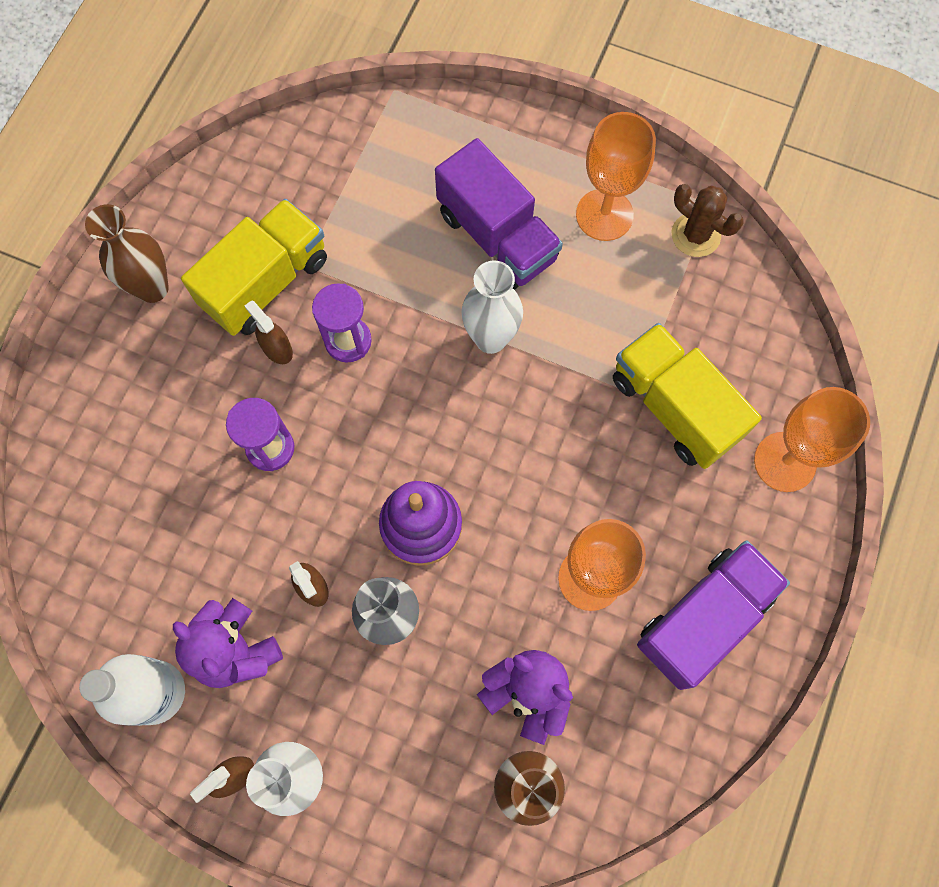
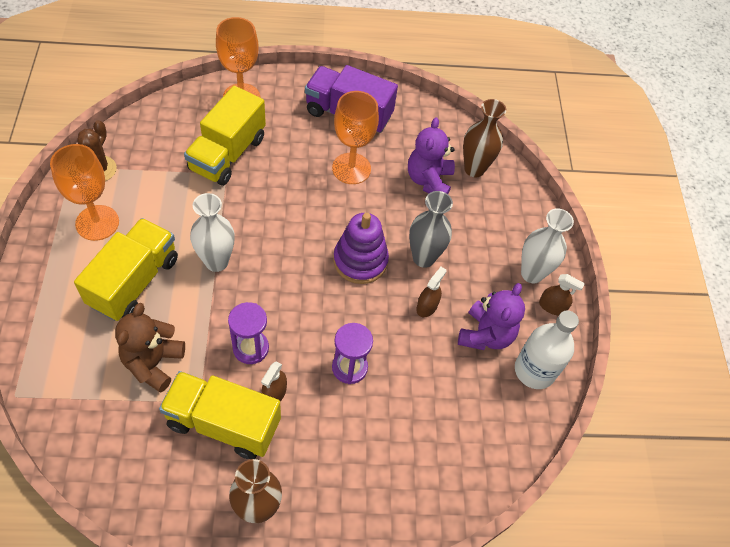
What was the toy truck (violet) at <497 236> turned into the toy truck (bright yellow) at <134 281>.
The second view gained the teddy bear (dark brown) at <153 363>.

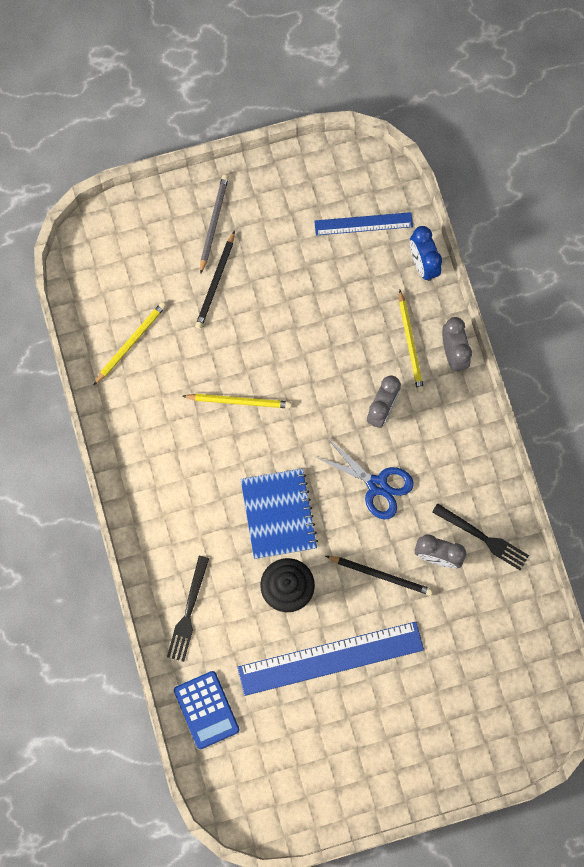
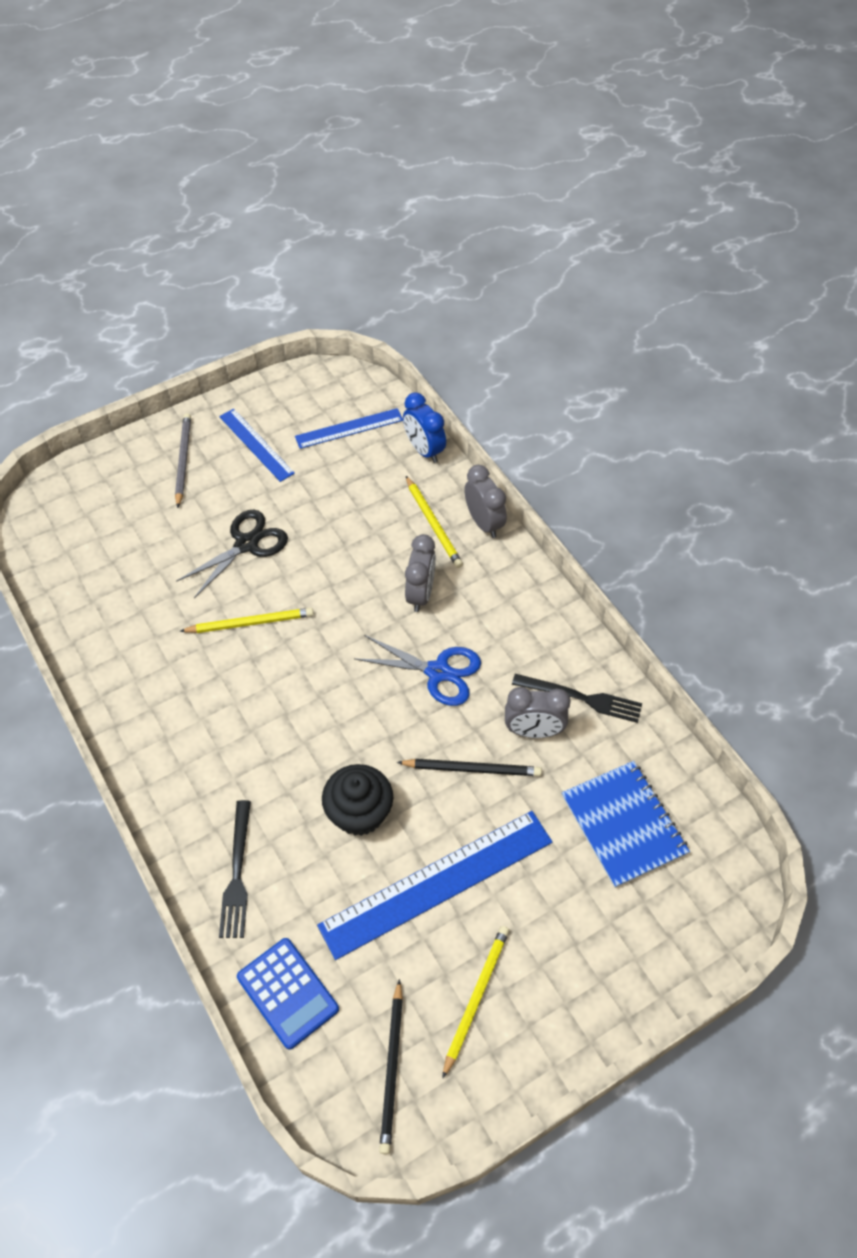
The wooden pencil (bright yellow) ended up elsewhere, having gone from <130 343> to <475 998>.
The wooden pencil (ebony) ended up elsewhere, having gone from <216 282> to <392 1068>.
The notepad (blue) ended up elsewhere, having gone from <279 514> to <624 825>.
The second view gained the shears (ebony) at <246 544>.
The second view gained the straightedge (blue) at <256 444>.

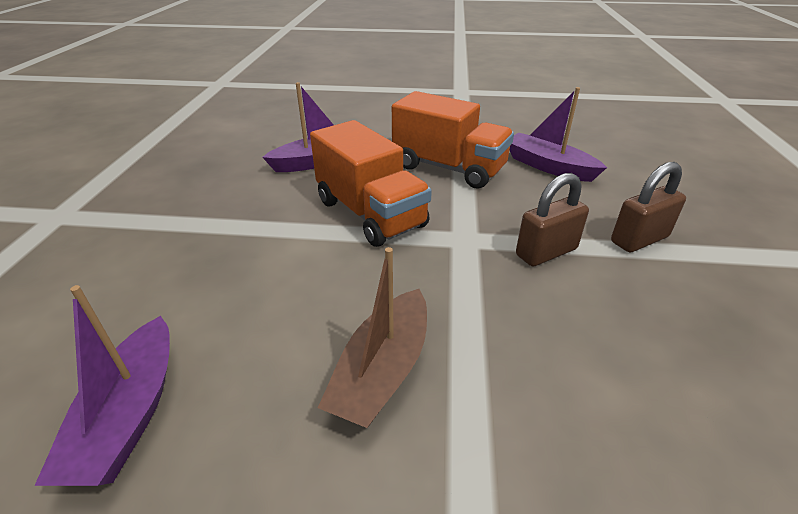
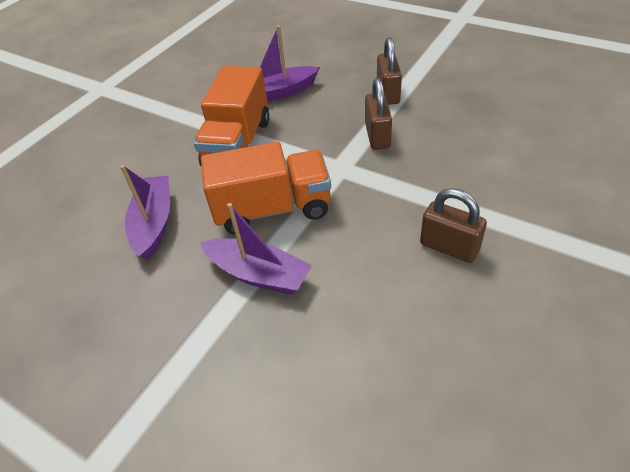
The boat (violet) ended up elsewhere, having gone from <130 415> to <259 274>.
Where the boat (dark brown) stood at <382 371>, the lock (dark brown) came to stand at <449 247>.
The toy truck (orange-coloured) at <449 168> ended up facing another way, 135 degrees clockwise from before.

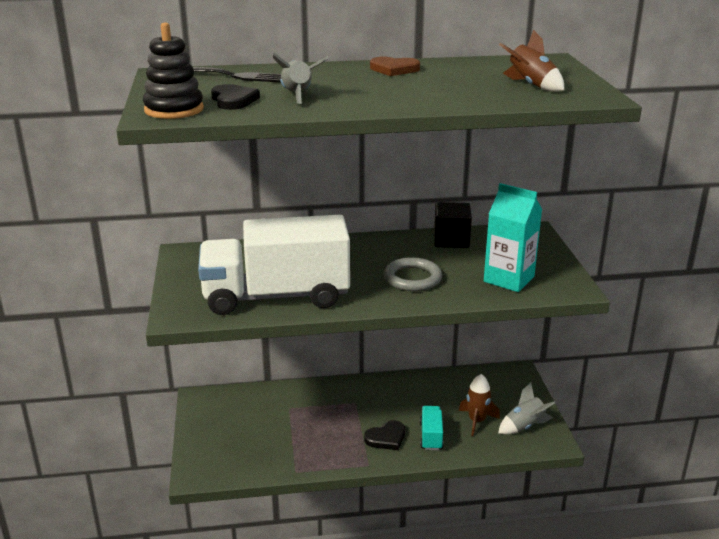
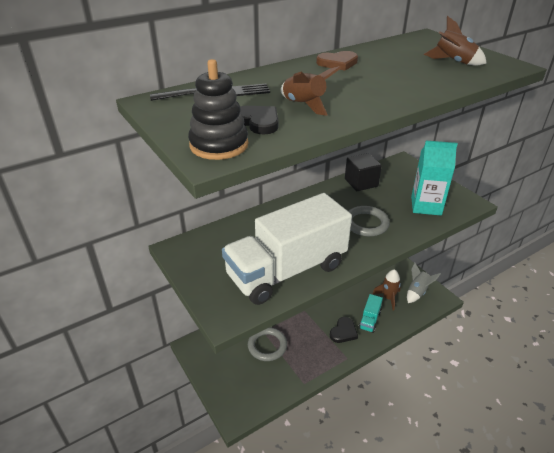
What was the spaceship (grey) at <298 95> turned into the spaceship (dark brown) at <304 105>.
The toy truck (aqua) at <431 436> ended up facing another way, 135 degrees counterclockwise from before.
The second view gained the ring (grey) at <267 346>.

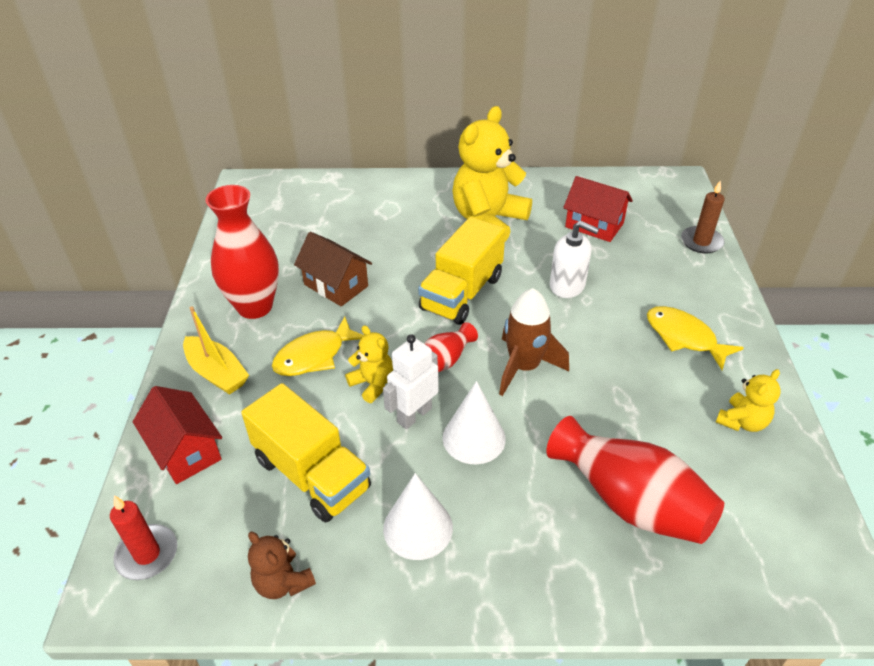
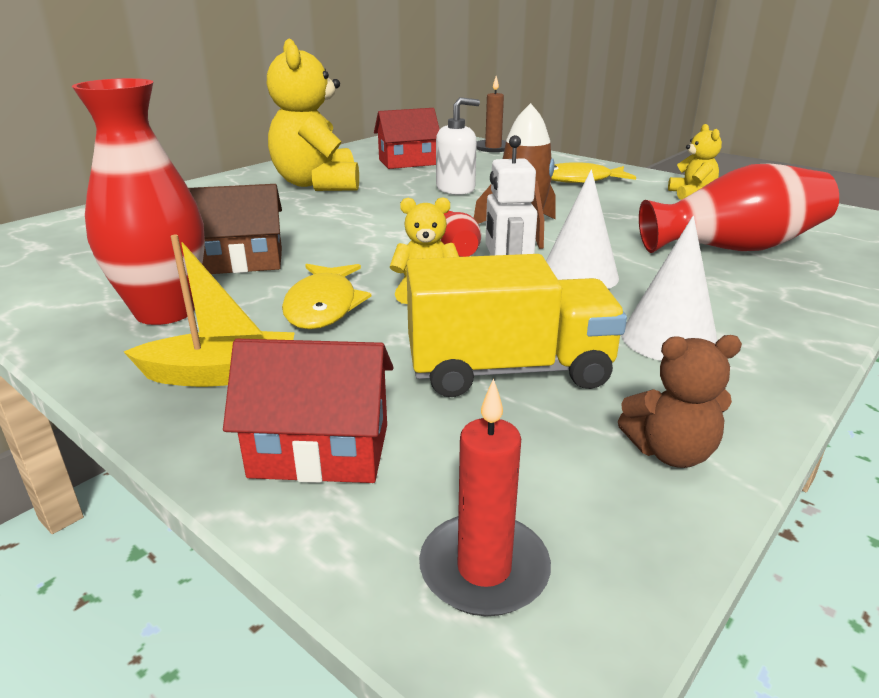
The second view lost the toy truck (bright yellow) at <462 293>.

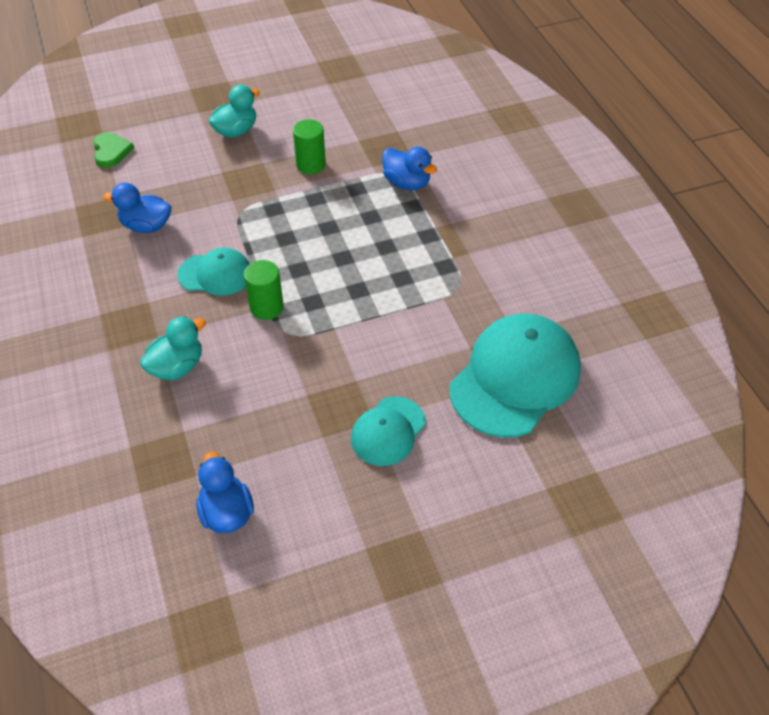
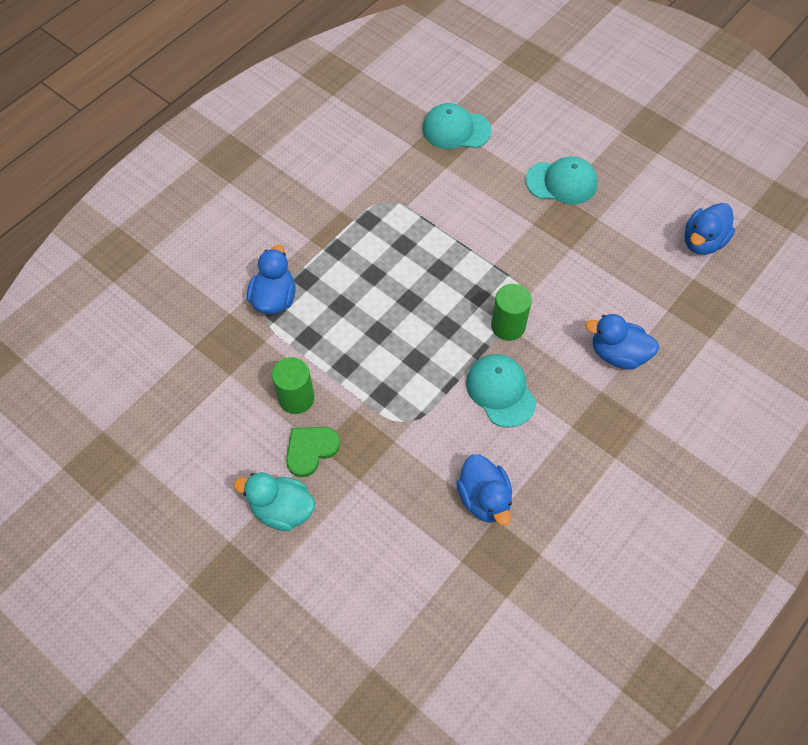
The love heart (leaf-green) ended up elsewhere, having gone from <111 151> to <310 450>.
What was the rubber duck (aqua) at <177 367> turned into the rubber duck (blue) at <618 354>.
The size of the baseball cap (aqua) at <515 378> changed by a factor of 0.55.

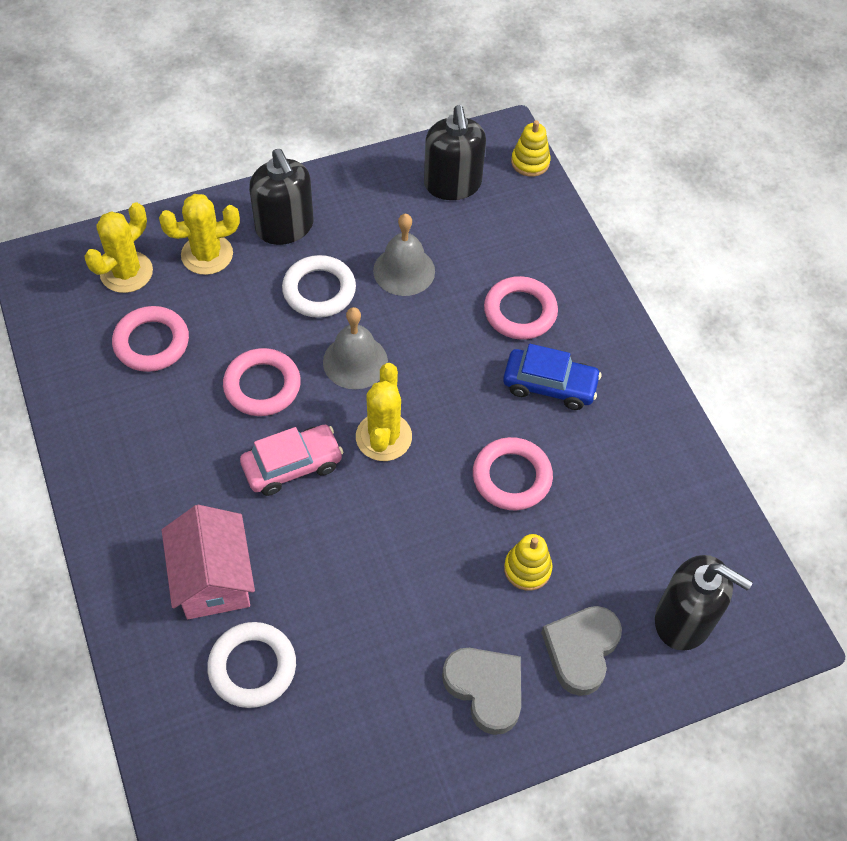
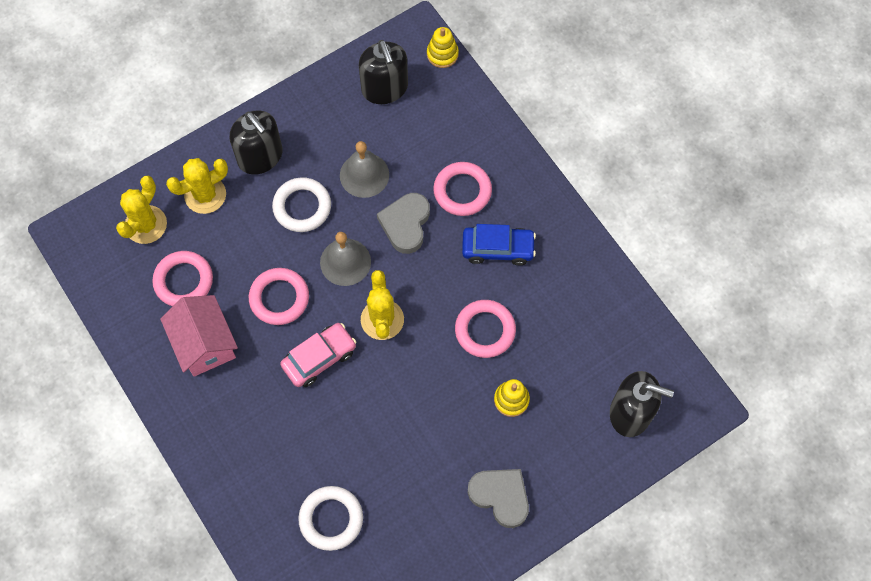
The toy house (pink) ended up elsewhere, having gone from <213 579> to <204 344>.
The love heart (grey) ended up elsewhere, having gone from <581 650> to <405 224>.

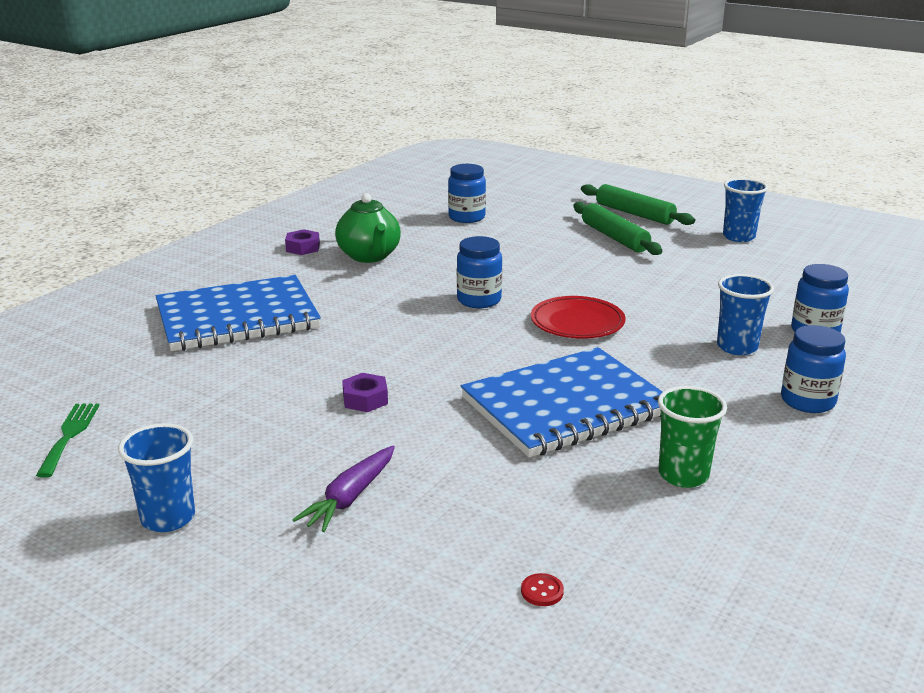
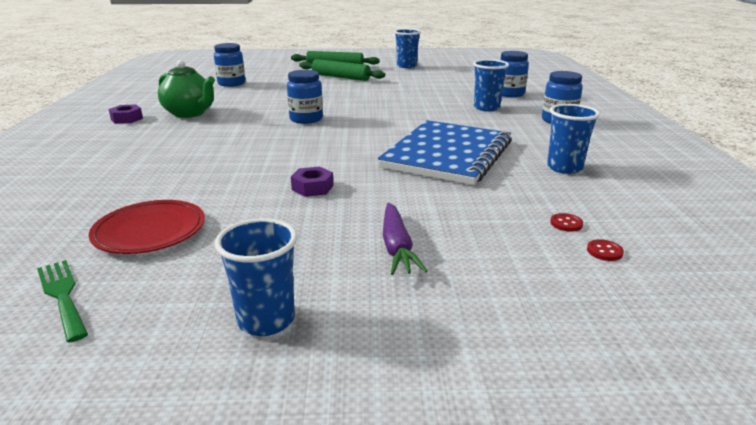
The second view lost the notepad (blue) at <237 318>.
The flat dish (scarlet) ended up elsewhere, having gone from <577 322> to <150 231>.
What was the tumbler (leaf-green) at <683 475> turned into the tumbler (blue) at <564 167>.
The second view gained the sewing button (scarlet) at <566 223>.

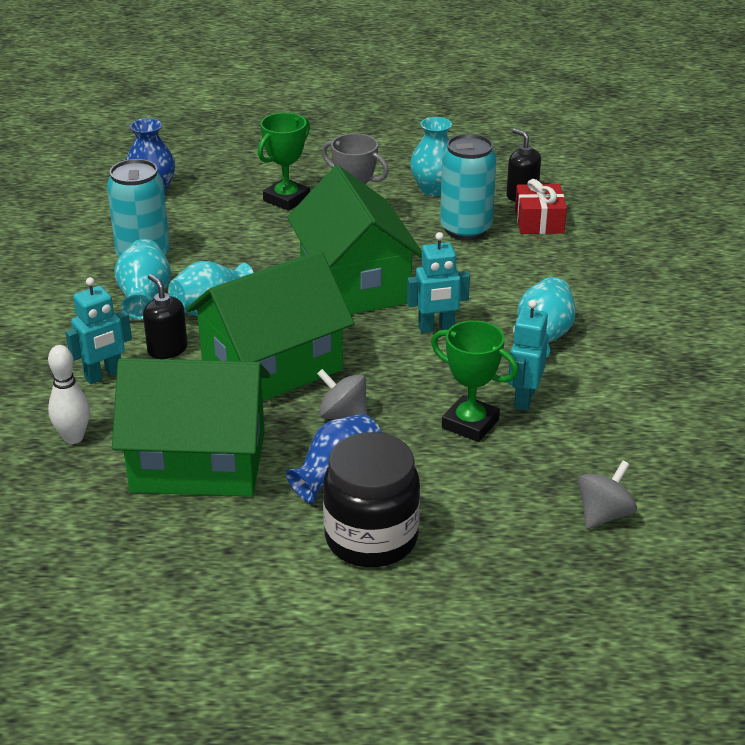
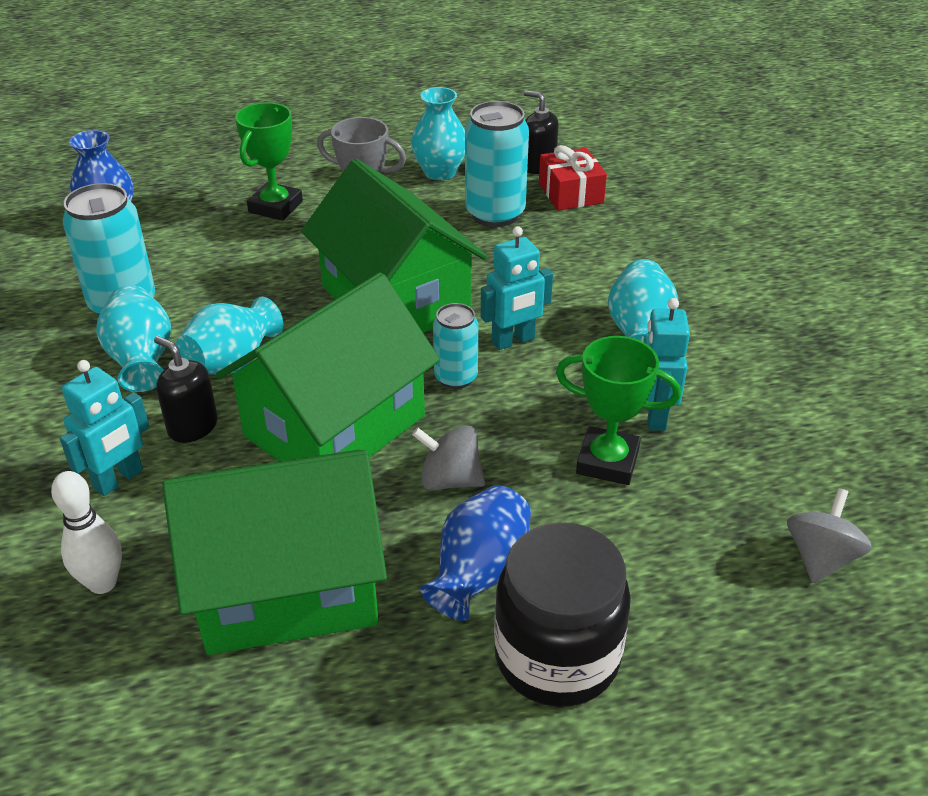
The second view gained the tin (aqua) at <456 377>.

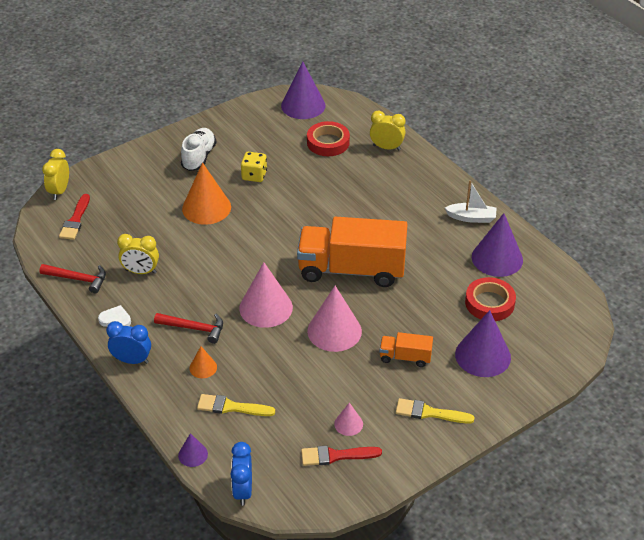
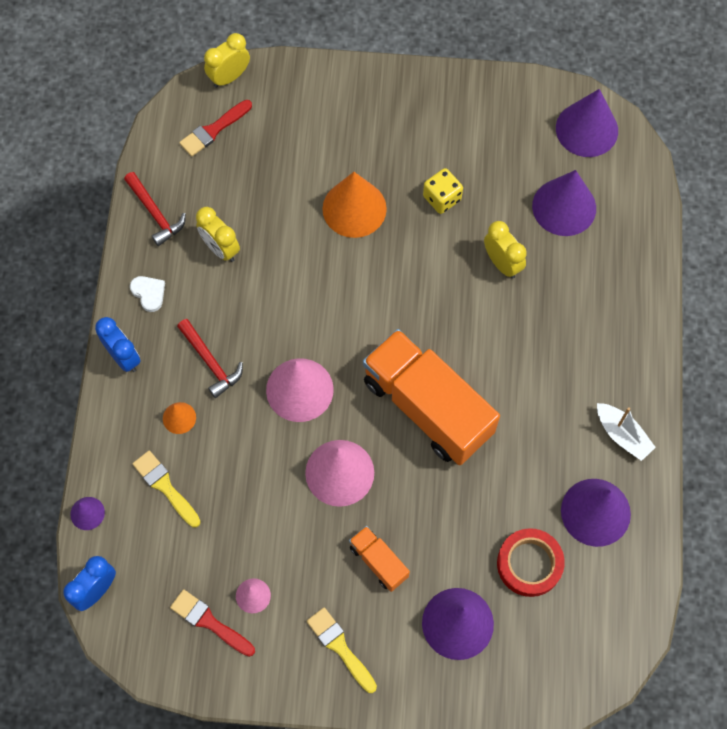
The second view lost the sneaker (pure white) at <199 157>.
Where the sticky tape (scarlet) stood at <328 142>, the cone (violet) came to stand at <564 207>.
The alarm clock (bright yellow) ended up elsewhere, having gone from <386 147> to <502 263>.

